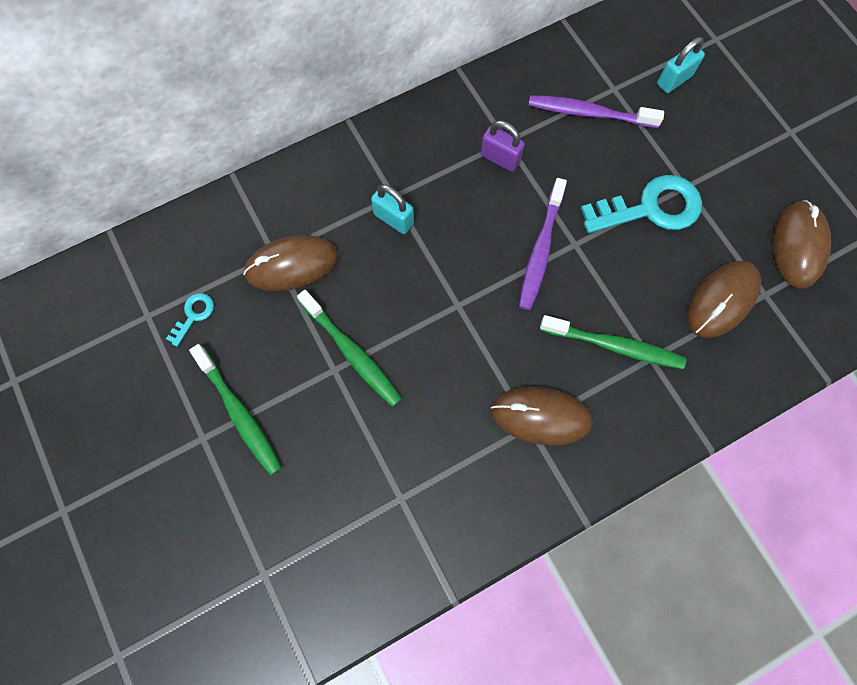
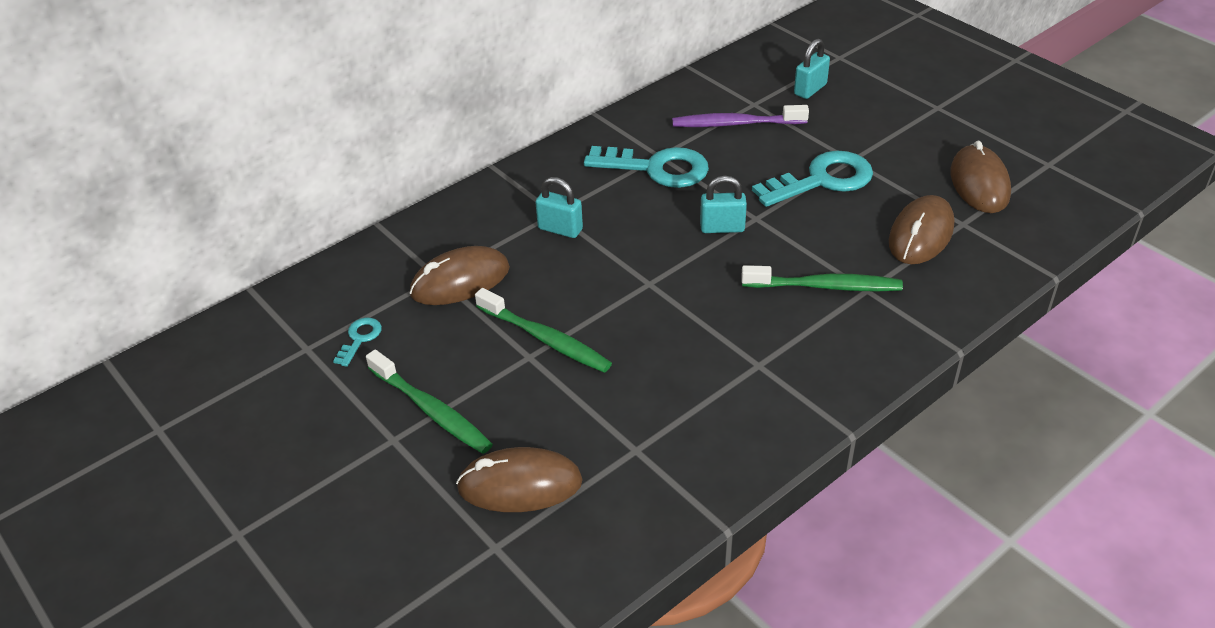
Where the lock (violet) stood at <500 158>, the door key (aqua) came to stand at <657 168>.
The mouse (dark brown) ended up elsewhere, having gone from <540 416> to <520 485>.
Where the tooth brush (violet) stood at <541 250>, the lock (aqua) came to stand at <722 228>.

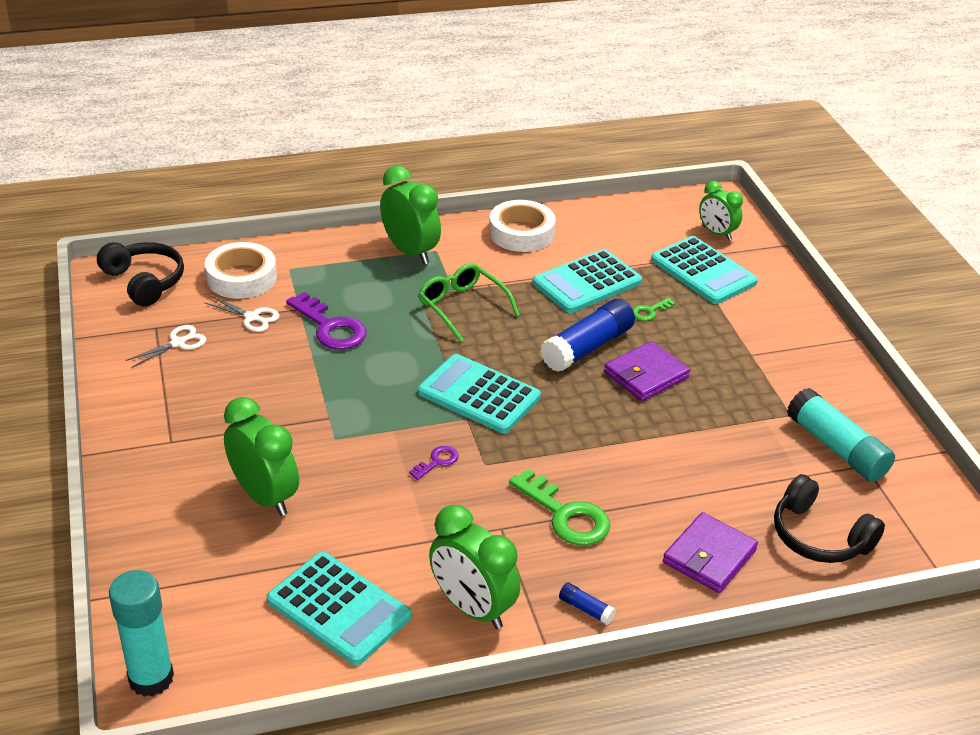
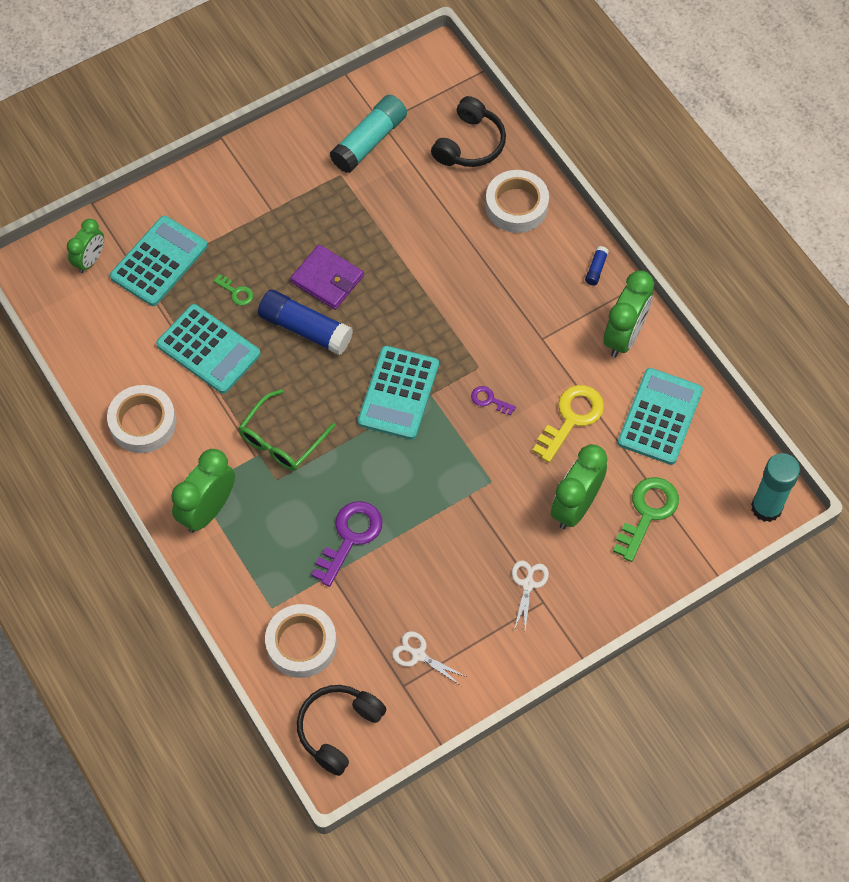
The shears (pure white) ended up elsewhere, having gone from <252 317> to <528 584>.
The door key (leaf-green) ended up elsewhere, having gone from <565 515> to <647 513>.
Where the card wallet (violet) stood at <709 556>, the sticky tape (pure white) came to stand at <516 206>.
The second view gained the door key (bright yellow) at <571 418>.

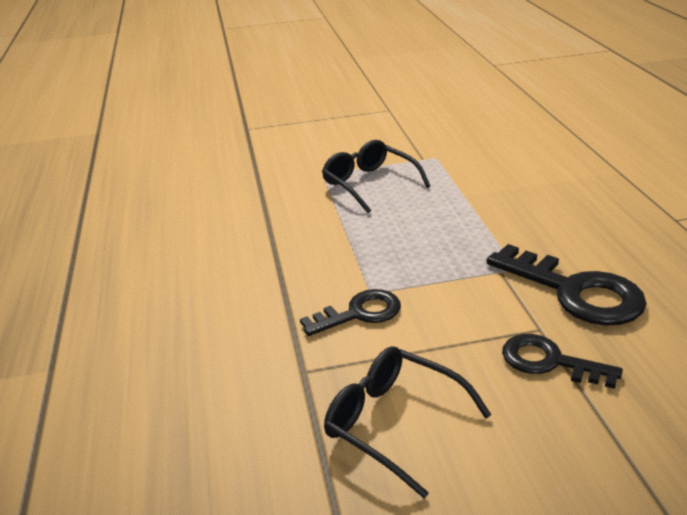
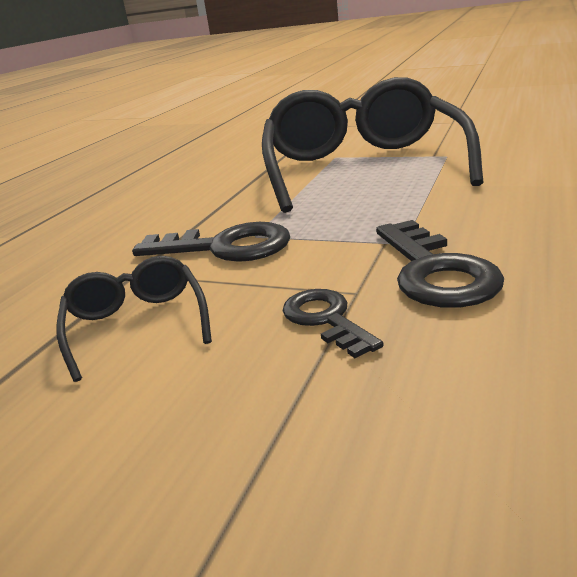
The size of the door key (ebony) at <359 313> changed by a factor of 1.60.
The size of the eyeglasses (ebony) at <369 184> changed by a factor of 2.28.

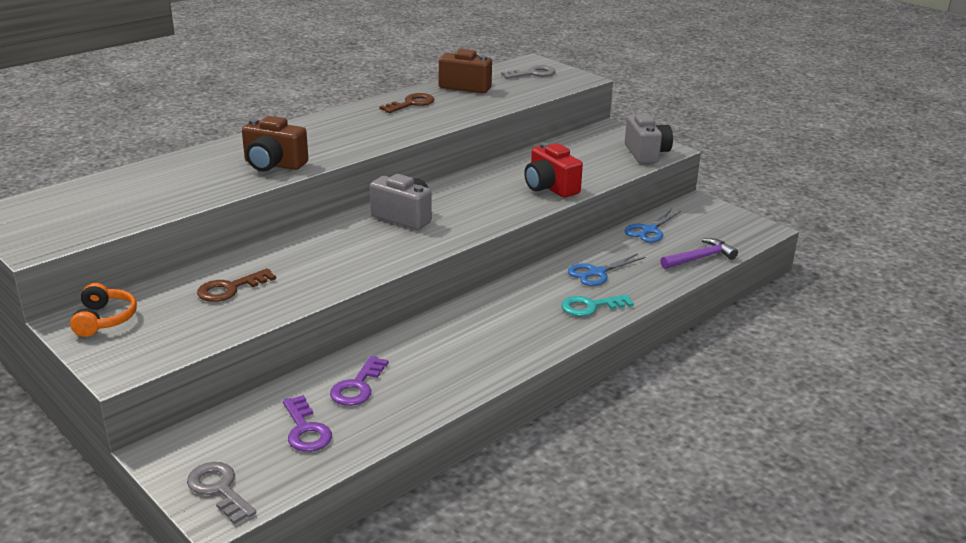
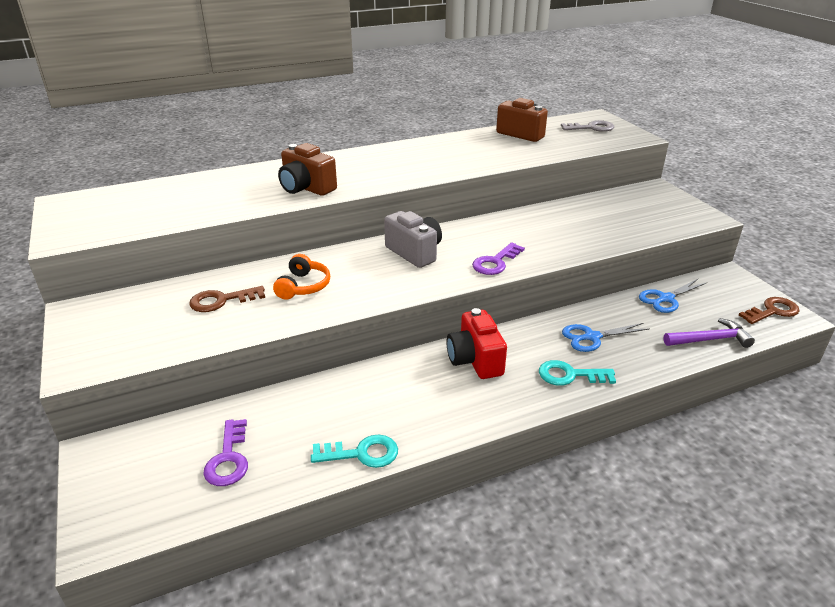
The headset (orange-coloured) ended up elsewhere, having gone from <104 319> to <303 286>.
The second view lost the door key (grey) at <219 489>.
The door key (violet) ended up elsewhere, having gone from <357 386> to <495 262>.
The door key (dark brown) ended up elsewhere, having gone from <411 104> to <772 311>.
The photo camera (scarlet) ended up elsewhere, having gone from <550 188> to <475 360>.
The second view lost the photo camera (grey) at <646 153>.
The second view gained the door key (aqua) at <362 453>.

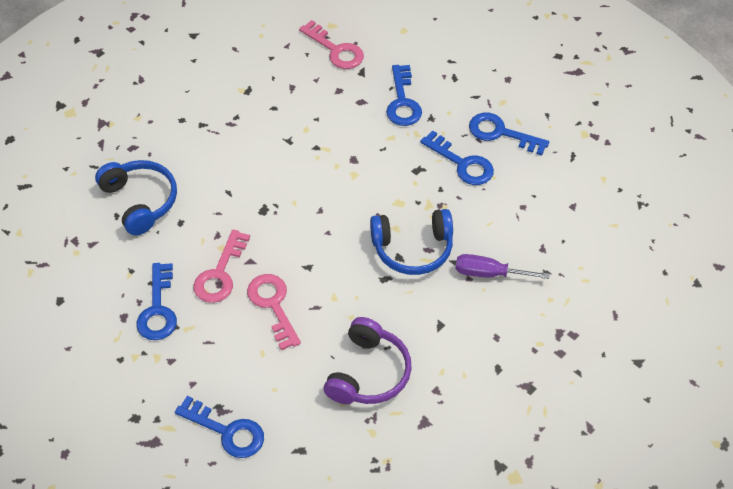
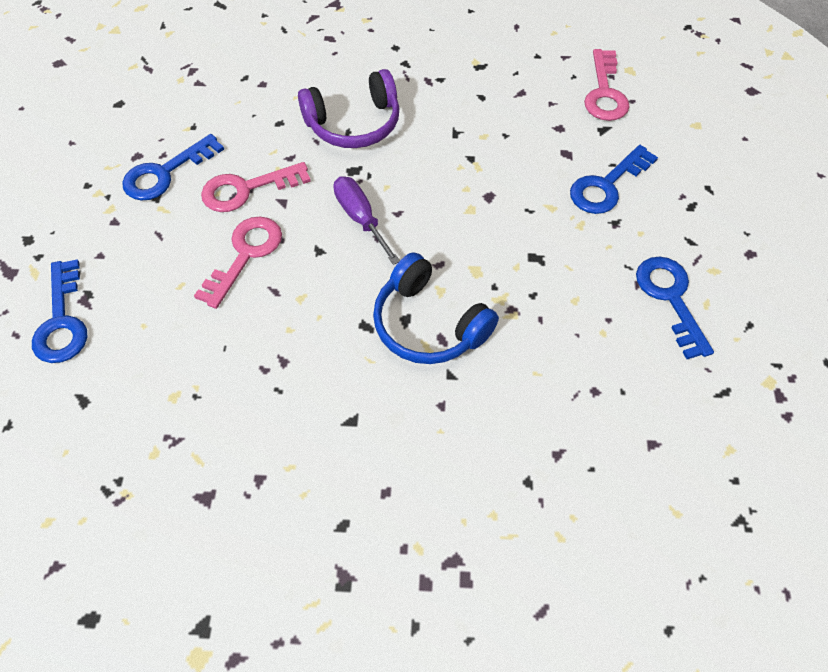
The second view lost the headset (blue) at <140 201>.
The headset (violet) ended up elsewhere, having gone from <368 373> to <354 124>.
The second view lost the door key (blue) at <462 163>.
The hand screwdriver (violet) ended up elsewhere, having gone from <489 273> to <361 218>.

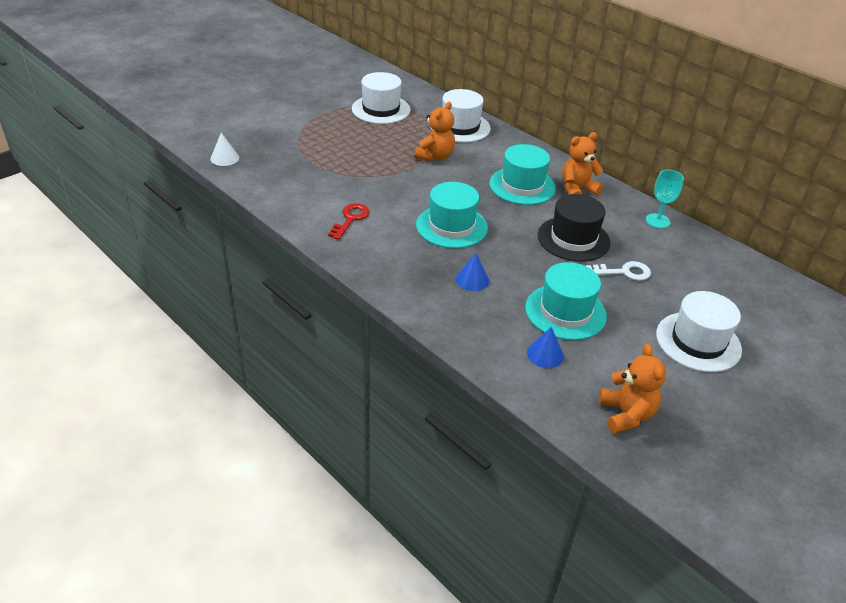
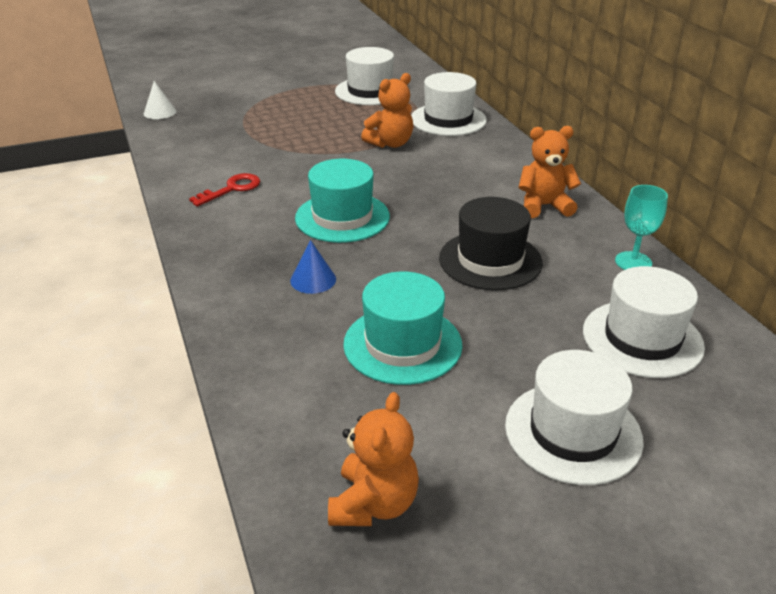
The second view lost the tall hat (aqua) at <522 186>.
The second view lost the cone (blue) at <545 354>.
The second view lost the door key (pure white) at <624 272>.
The second view gained the tall hat (pure white) at <642 338>.

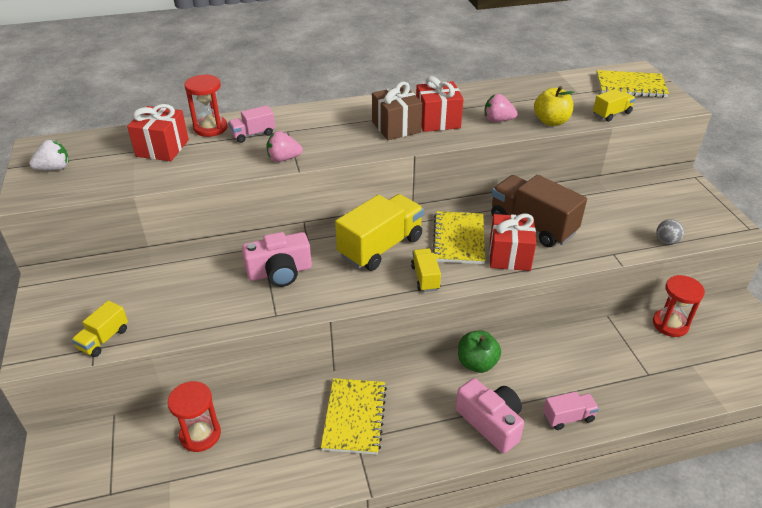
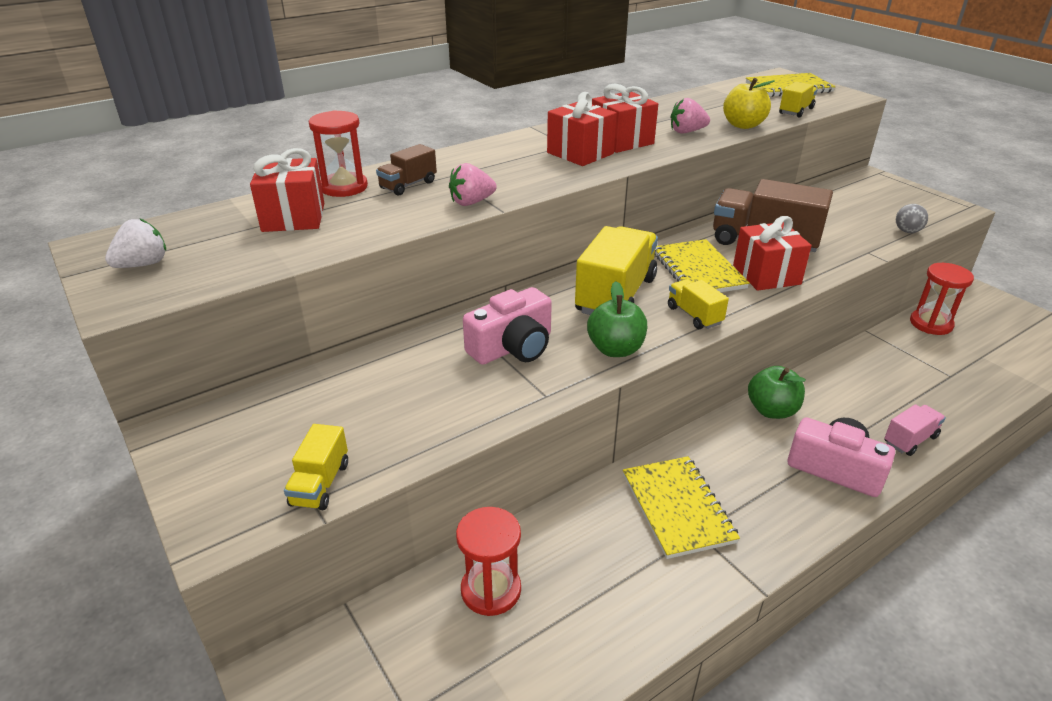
What was the toy truck (pink) at <253 134> turned into the toy truck (dark brown) at <408 185>.
What was the wrapped gift (dark brown) at <396 127> turned into the wrapped gift (scarlet) at <580 153>.
The second view gained the toy apple (leaf-green) at <615 349>.

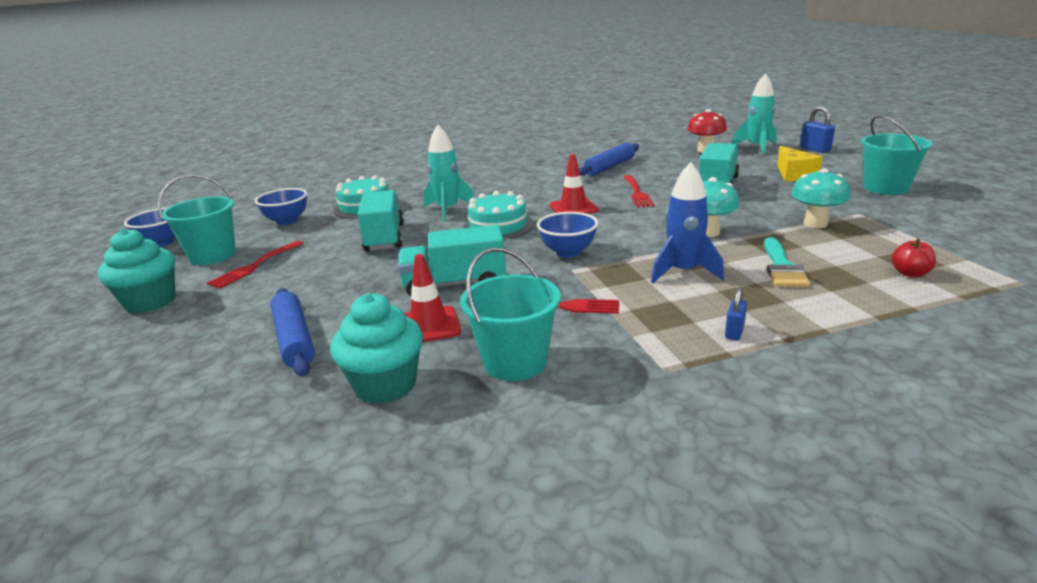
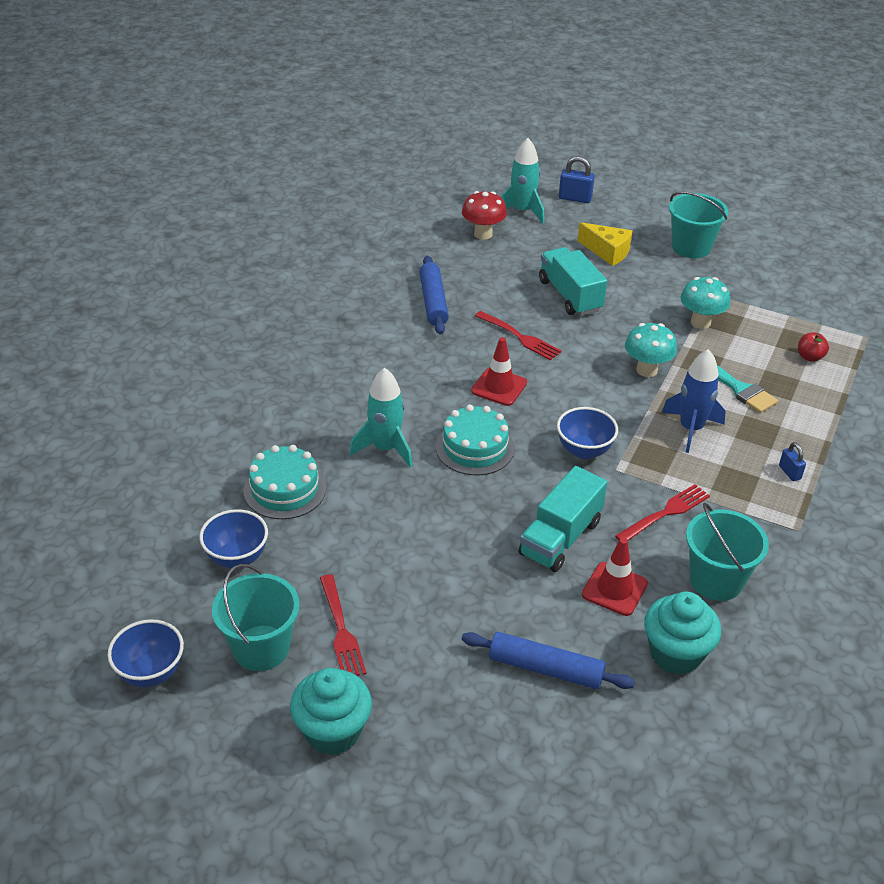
The second view lost the toy truck (aqua) at <384 238>.

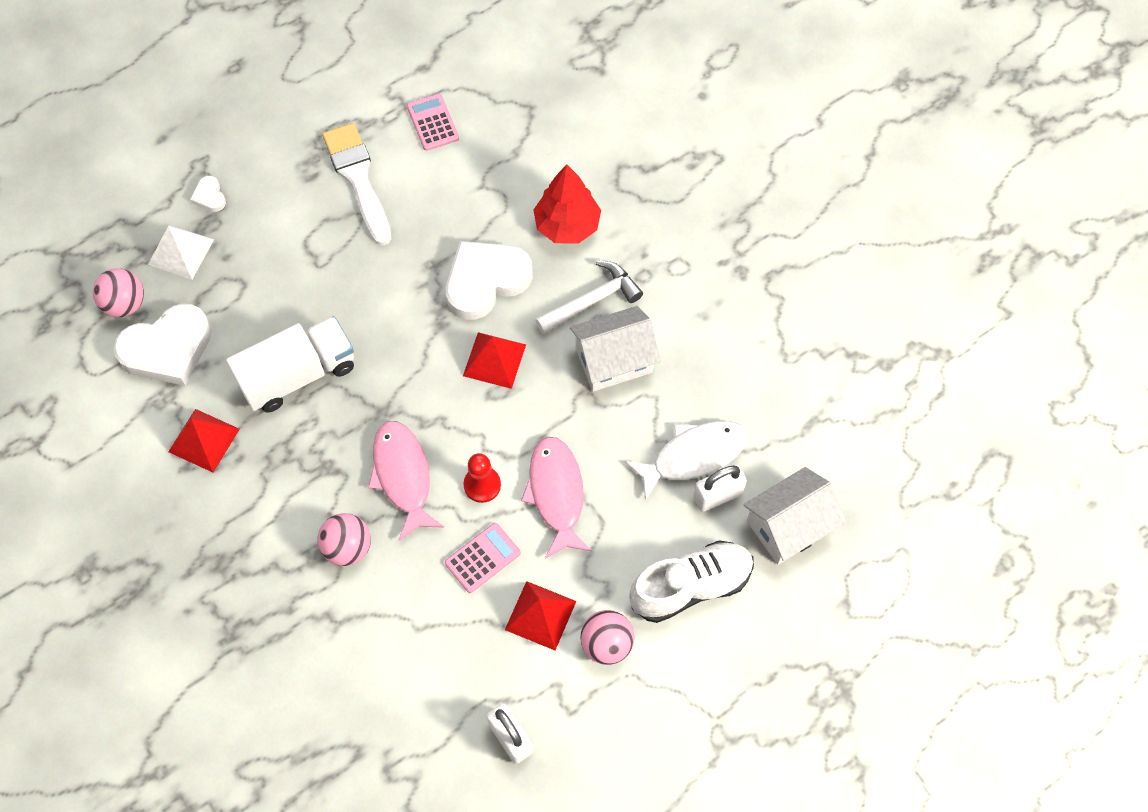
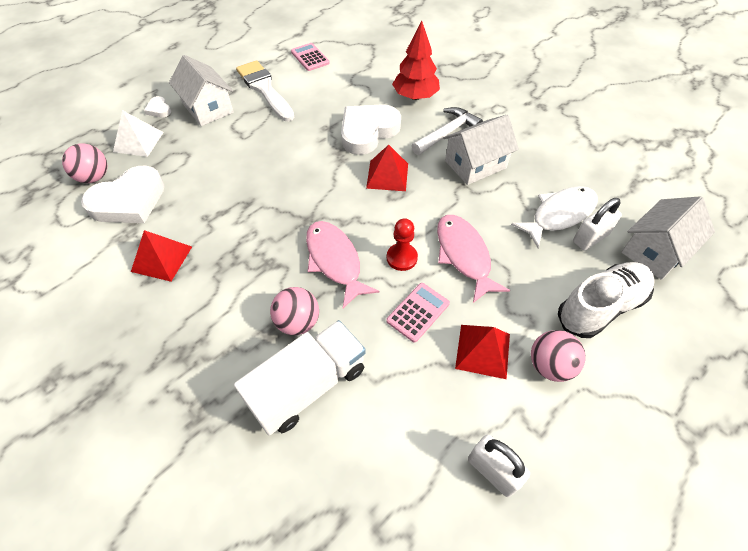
The toy truck (pure white) ended up elsewhere, having gone from <298 375> to <308 386>.
The second view gained the toy house (pure white) at <208 108>.

